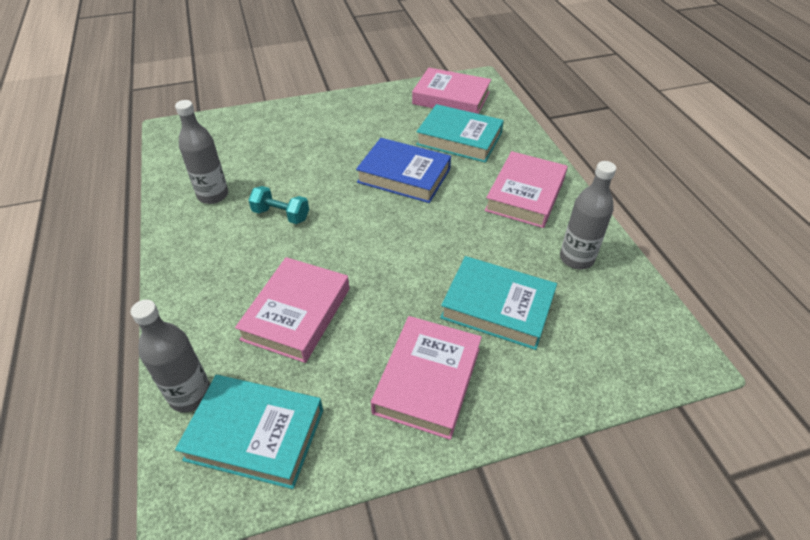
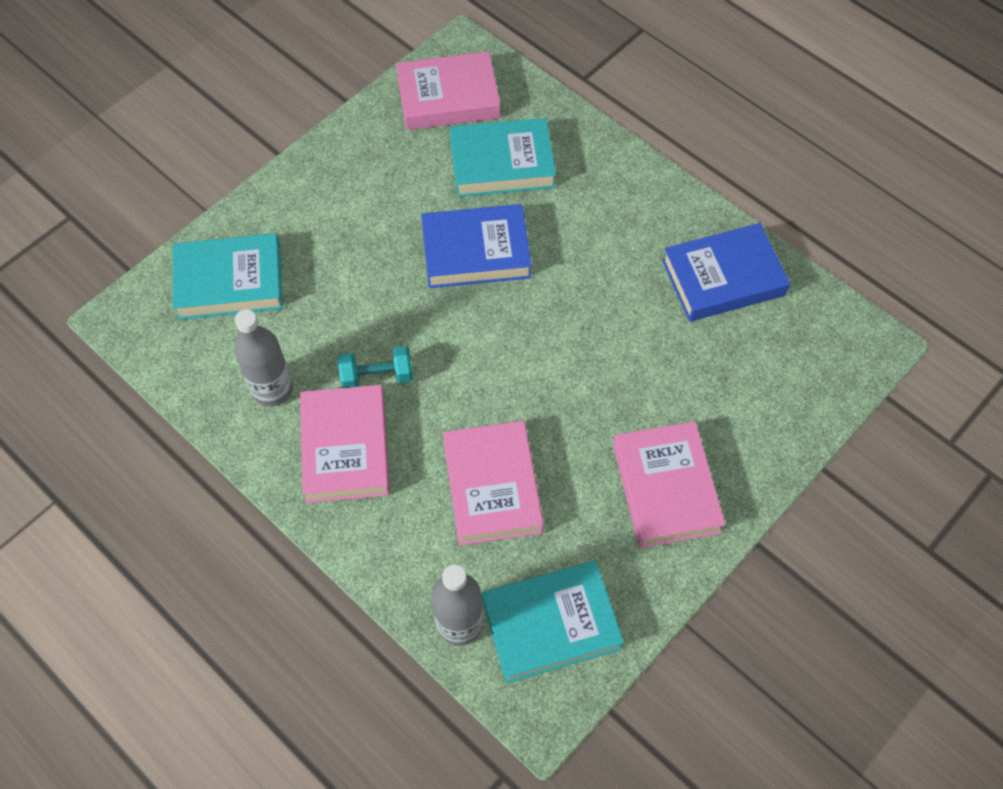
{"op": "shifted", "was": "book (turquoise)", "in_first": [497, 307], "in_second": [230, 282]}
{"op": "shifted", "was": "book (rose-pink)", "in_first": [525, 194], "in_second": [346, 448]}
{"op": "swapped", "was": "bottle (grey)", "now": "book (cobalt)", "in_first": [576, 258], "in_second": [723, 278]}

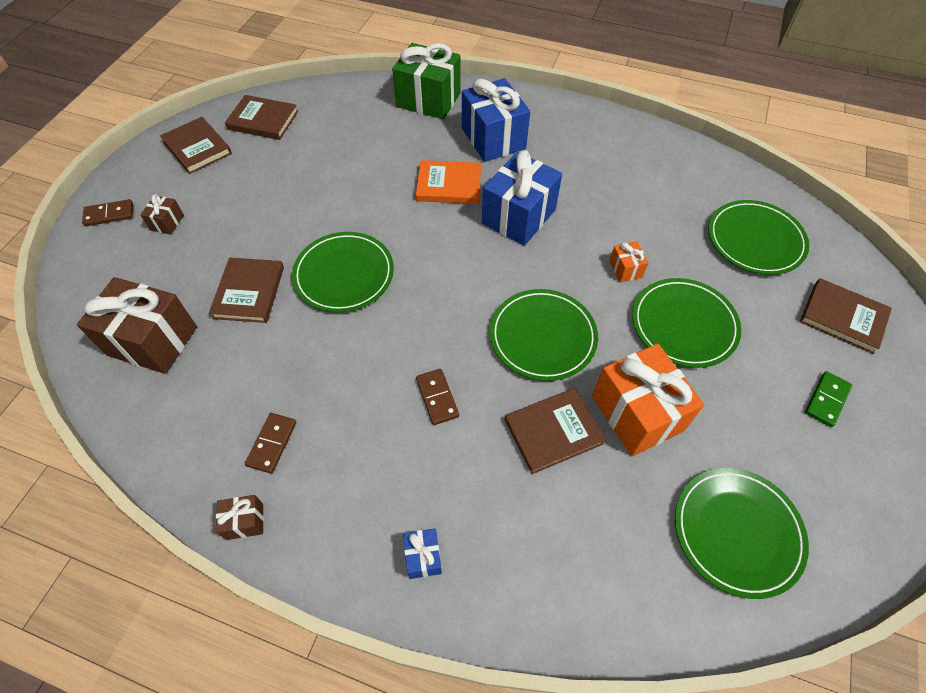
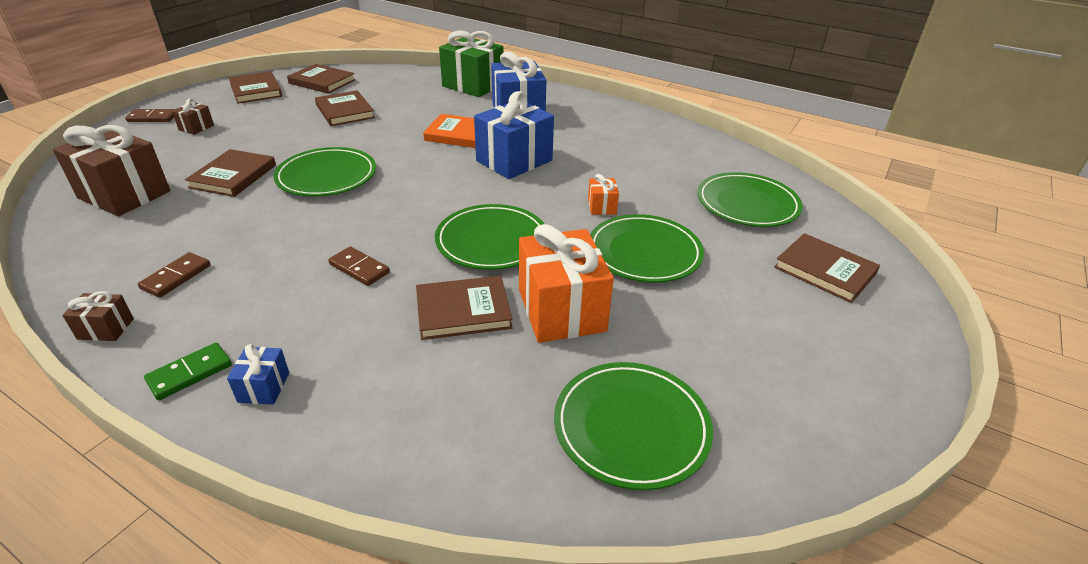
{"op": "new", "now": "book (russet)", "in_second": [345, 111]}
{"op": "shifted", "was": "domino (leaf-green)", "in_first": [826, 400], "in_second": [190, 373]}
{"op": "rotated", "was": "domino (russet)", "in_first": [437, 398], "in_second": [359, 268], "clockwise": -45}

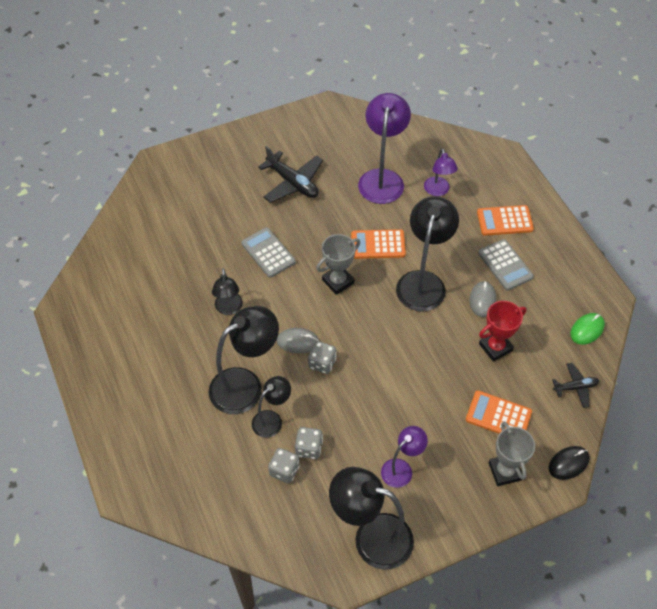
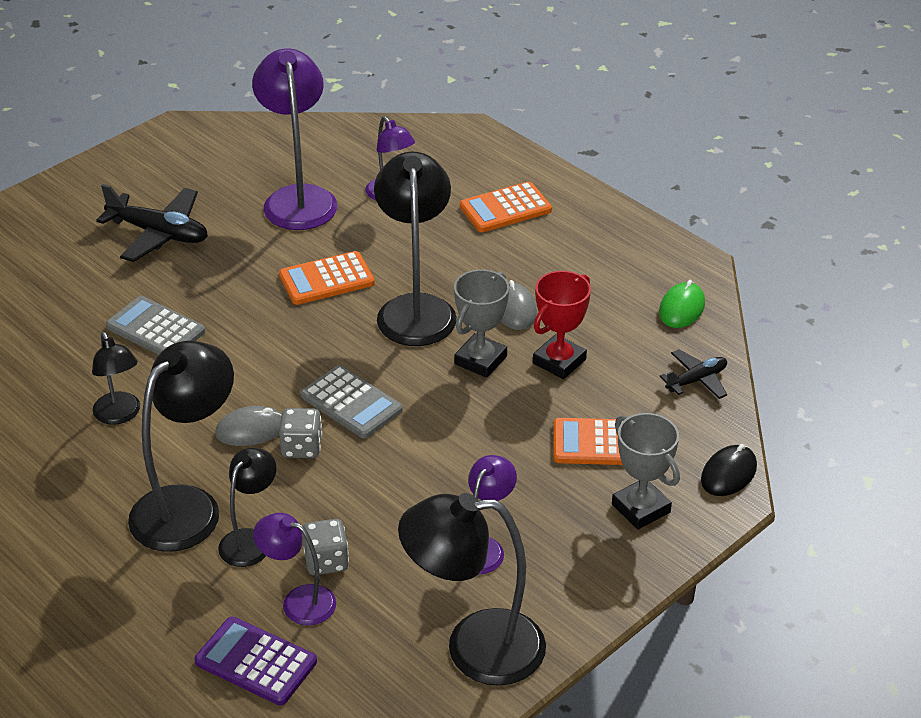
{"op": "new", "now": "adding machine (violet)", "in_second": [256, 662]}
{"op": "shifted", "was": "trophy (grey)", "in_first": [338, 281], "in_second": [480, 360]}
{"op": "shifted", "was": "adding machine (grey)", "in_first": [505, 265], "in_second": [351, 403]}
{"op": "swapped", "was": "die (grey)", "now": "reading lamp (violet)", "in_first": [284, 470], "in_second": [299, 601]}

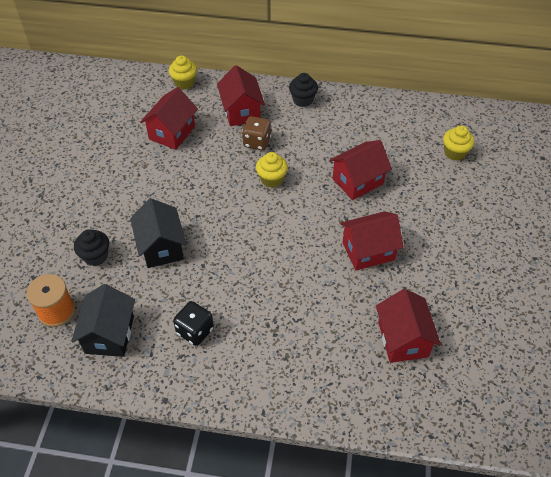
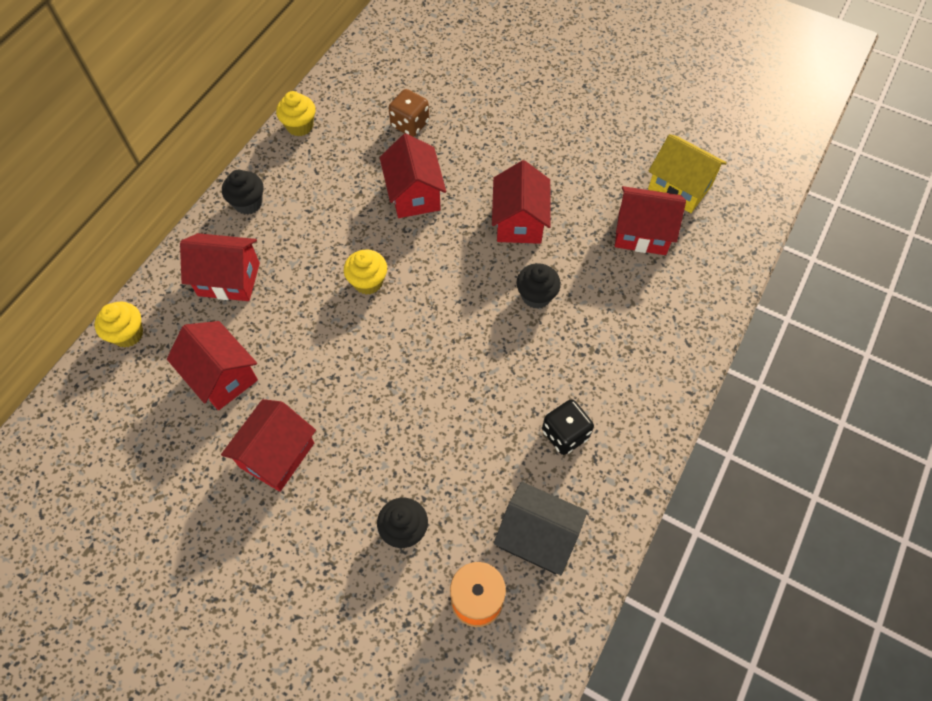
{"op": "gone", "was": "toy house (jet-black)", "in_first": [161, 247]}
{"op": "new", "now": "toy house (crimson)", "in_second": [277, 455]}
{"op": "new", "now": "muffin (jet-black)", "in_second": [536, 296]}
{"op": "new", "now": "toy house (bright yellow)", "in_second": [679, 187]}
{"op": "shifted", "was": "die (russet)", "in_first": [257, 142], "in_second": [410, 124]}
{"op": "shifted", "was": "muffin (bright yellow)", "in_first": [454, 153], "in_second": [300, 126]}

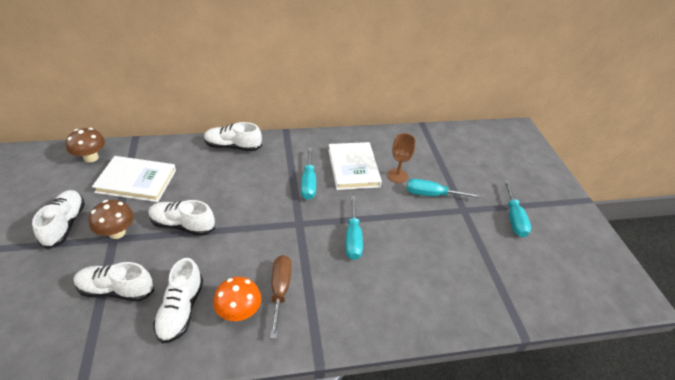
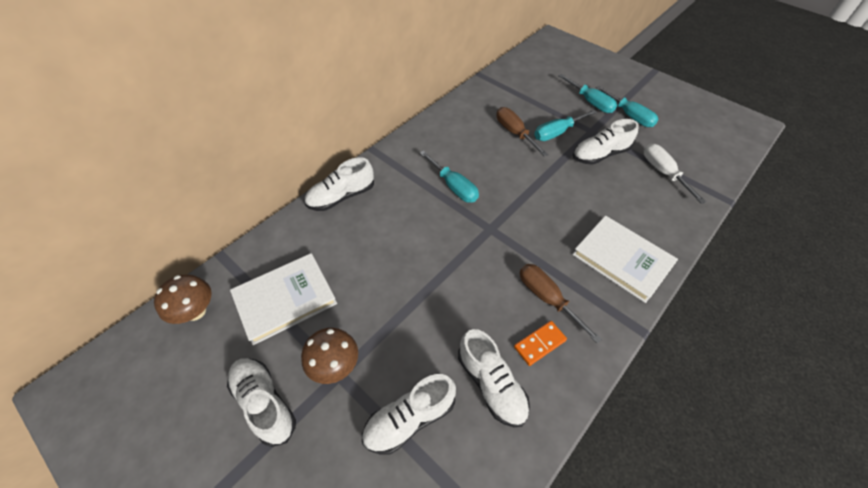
{"op": "new", "now": "flat screwdriver (snow-white)", "in_second": [663, 172]}
{"op": "shifted", "was": "shoe (snow-white)", "in_first": [182, 225], "in_second": [600, 154]}
{"op": "shifted", "was": "book (snow-white)", "in_first": [353, 168], "in_second": [622, 259]}
{"op": "shifted", "was": "flat screwdriver (turquoise)", "in_first": [353, 238], "in_second": [590, 102]}
{"op": "swapped", "was": "toadstool (bright orange)", "now": "domino (bright orange)", "in_first": [239, 312], "in_second": [539, 343]}
{"op": "swapped", "was": "goblet (russet)", "now": "flat screwdriver (russet)", "in_first": [397, 176], "in_second": [514, 133]}

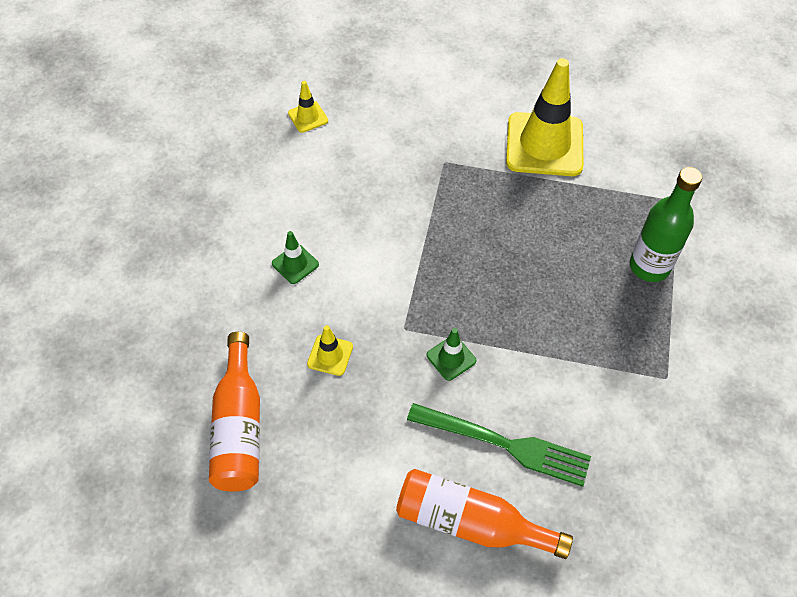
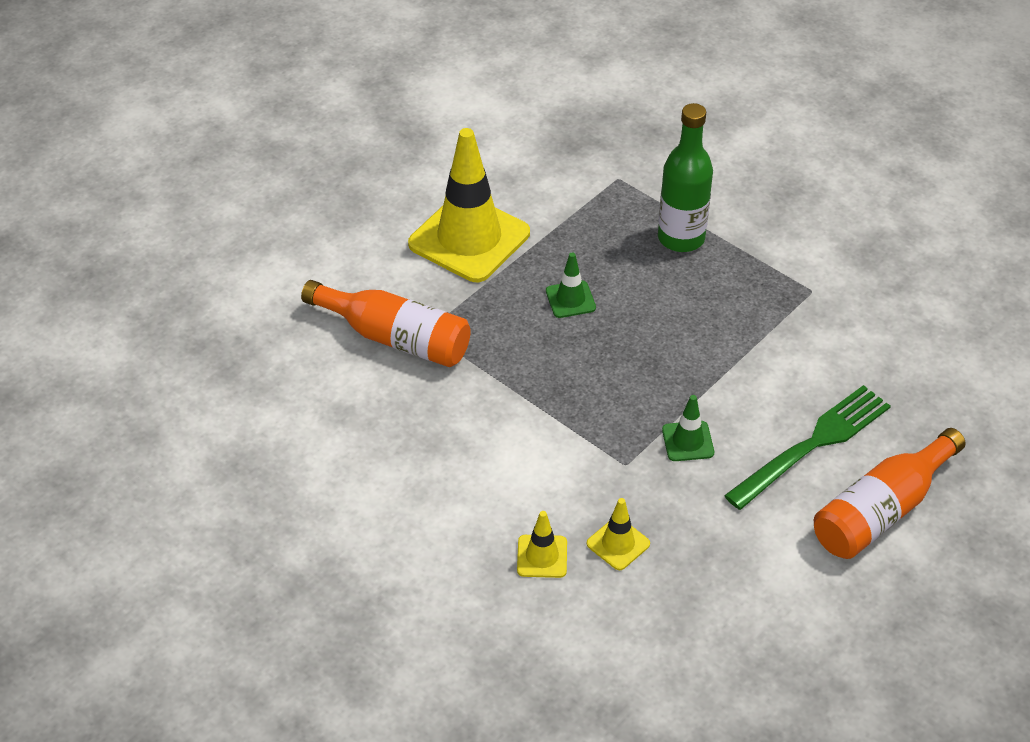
{"op": "shifted", "was": "bottle (bright orange)", "in_first": [239, 426], "in_second": [395, 338]}
{"op": "shifted", "was": "safety cone (leaf-green)", "in_first": [295, 264], "in_second": [570, 299]}
{"op": "shifted", "was": "safety cone (bright yellow)", "in_first": [308, 117], "in_second": [542, 556]}

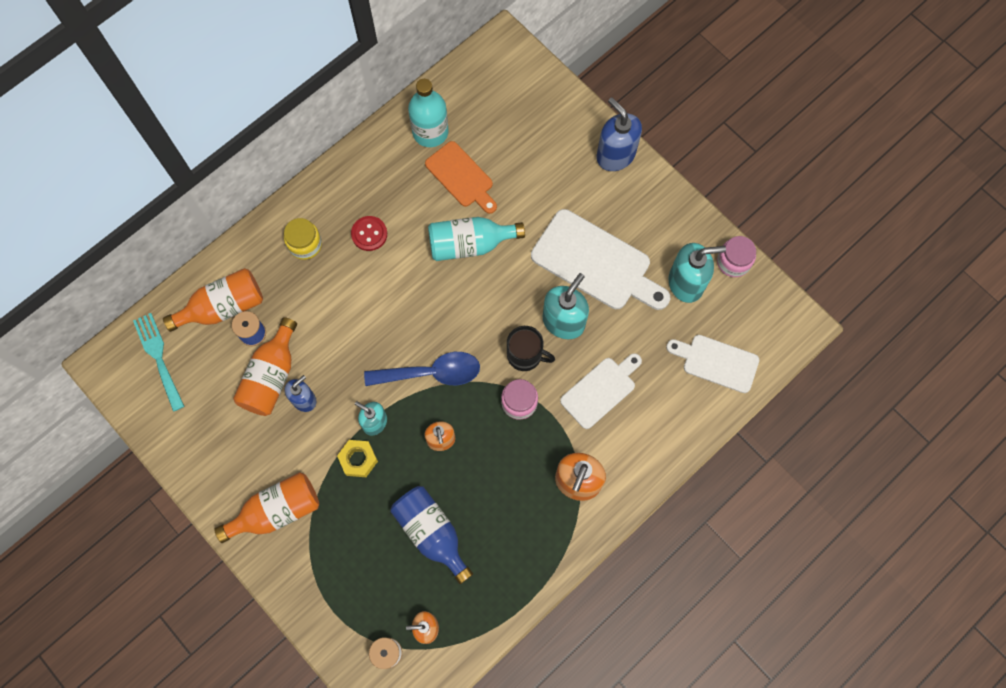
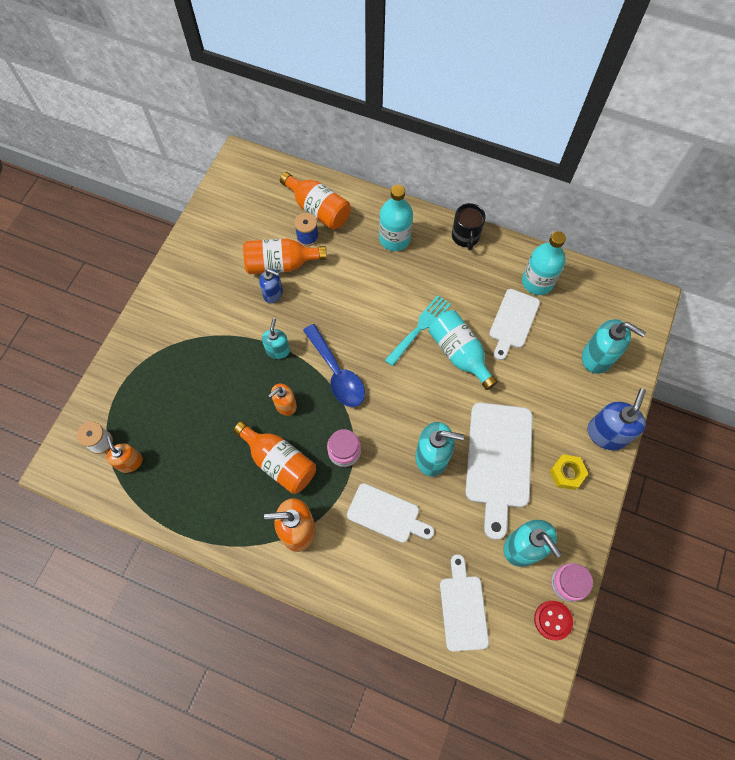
{"op": "gone", "was": "bottle (cobalt)", "in_first": [431, 533]}
{"op": "new", "now": "soap dispenser (turquoise)", "in_second": [597, 357]}
{"op": "shifted", "was": "table fork (turquoise)", "in_first": [158, 357], "in_second": [419, 328]}
{"op": "shifted", "was": "bottle (bright orange)", "in_first": [276, 511], "in_second": [279, 462]}
{"op": "shifted", "was": "hex nut (bright yellow)", "in_first": [358, 459], "in_second": [566, 473]}
{"op": "shifted", "was": "button (crimson)", "in_first": [369, 234], "in_second": [553, 620]}
{"op": "shifted", "was": "mug (jet-black)", "in_first": [525, 355], "in_second": [465, 237]}
{"op": "swapped", "was": "jar (bright yellow)", "now": "bottle (turquoise)", "in_first": [305, 244], "in_second": [394, 239]}
{"op": "repainted", "was": "bread board (bright orange)", "now": "bread board (snow-white)", "in_first": [461, 177], "in_second": [513, 321]}

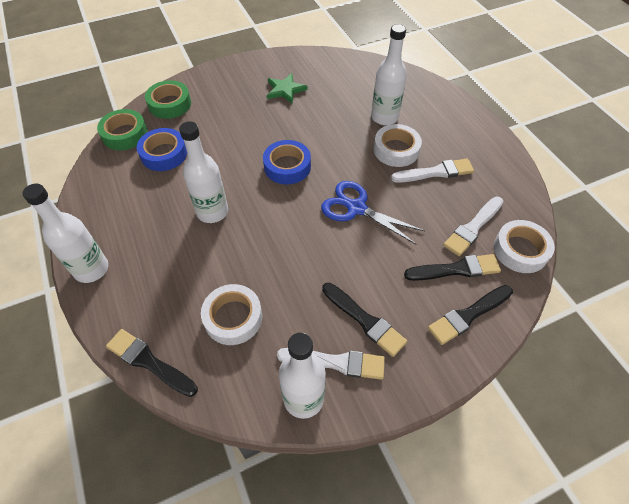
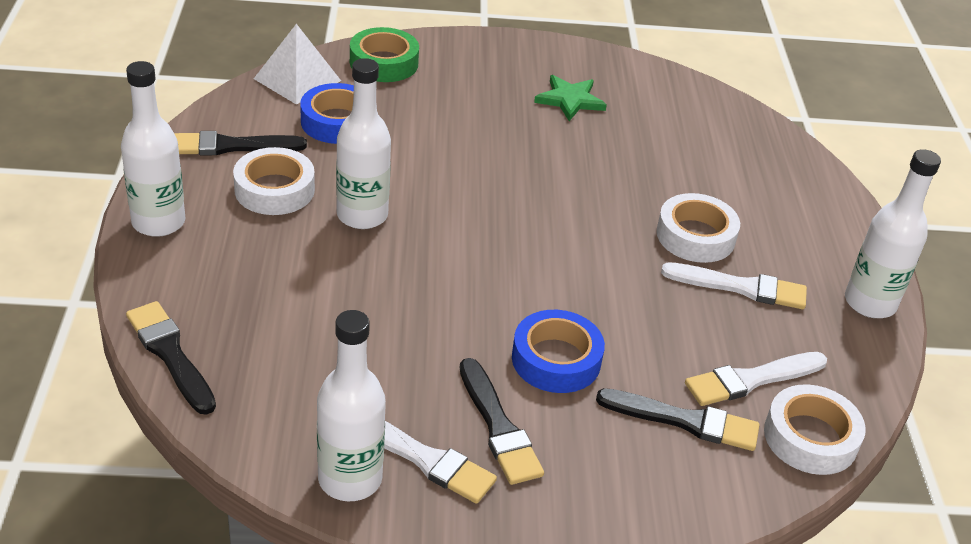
{"op": "gone", "was": "pair of scissors (cobalt)", "in_first": [356, 208]}
{"op": "shifted", "was": "sticky tape (snow-white)", "in_first": [233, 318], "in_second": [274, 190]}
{"op": "shifted", "was": "sticky tape (cobalt)", "in_first": [287, 166], "in_second": [556, 360]}
{"op": "shifted", "was": "bottle (snow-white)", "in_first": [384, 117], "in_second": [870, 303]}
{"op": "shifted", "was": "paint brush (jet-black)", "in_first": [468, 315], "in_second": [231, 146]}
{"op": "swapped", "was": "sticky tape (leaf-green)", "now": "pyramid shape (snow-white)", "in_first": [125, 134], "in_second": [297, 79]}

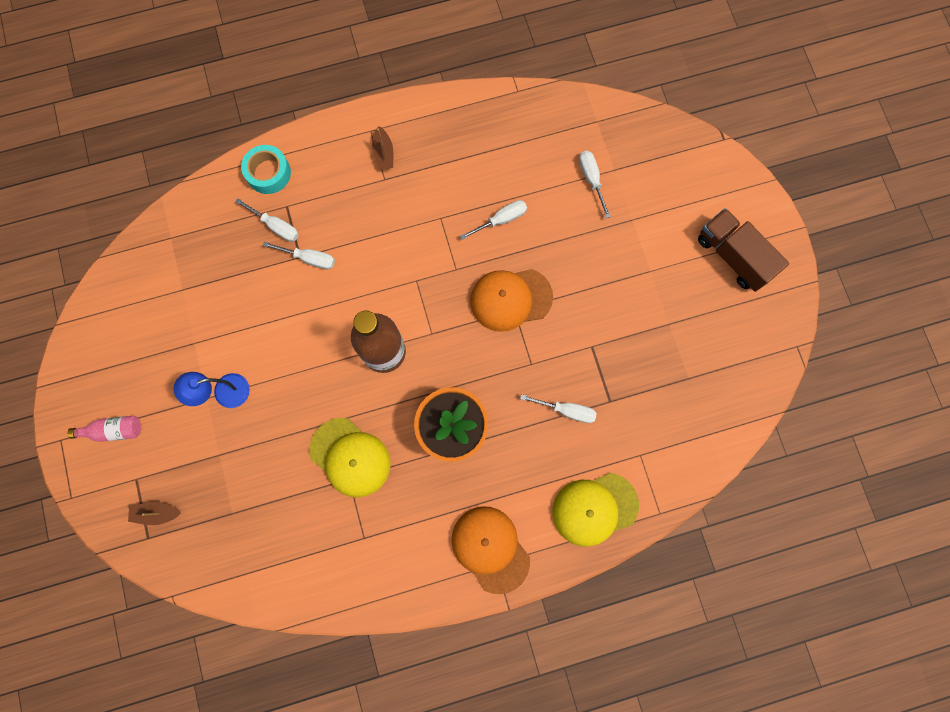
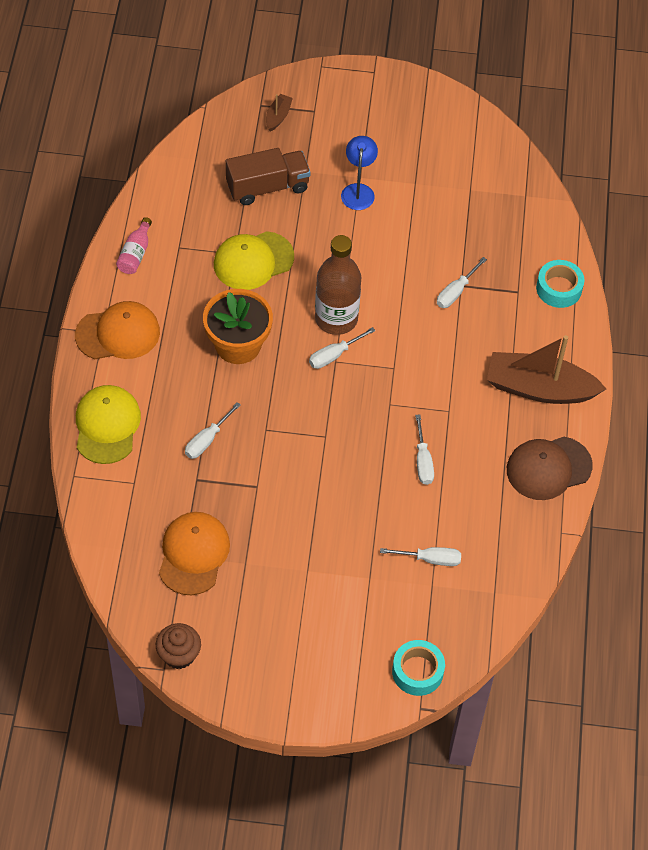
{"op": "new", "now": "muffin (russet)", "in_second": [179, 654]}
{"op": "new", "now": "sticky tape (turquoise)", "in_second": [417, 671]}
{"op": "new", "now": "peaked cap (russet)", "in_second": [548, 468]}
{"op": "shifted", "was": "bottle (rose-pink)", "in_first": [114, 430], "in_second": [135, 254]}
{"op": "shifted", "was": "flat screwdriver (snow-white)", "in_first": [275, 226], "in_second": [334, 355]}
{"op": "shifted", "was": "peaked cap (bright orange)", "in_first": [510, 299], "in_second": [193, 554]}
{"op": "shifted", "was": "truck (russet)", "in_first": [733, 256], "in_second": [267, 187]}
{"op": "scaled", "was": "boat (russet)", "in_first": [384, 153], "in_second": [539, 388], "ratio": 2.32}

